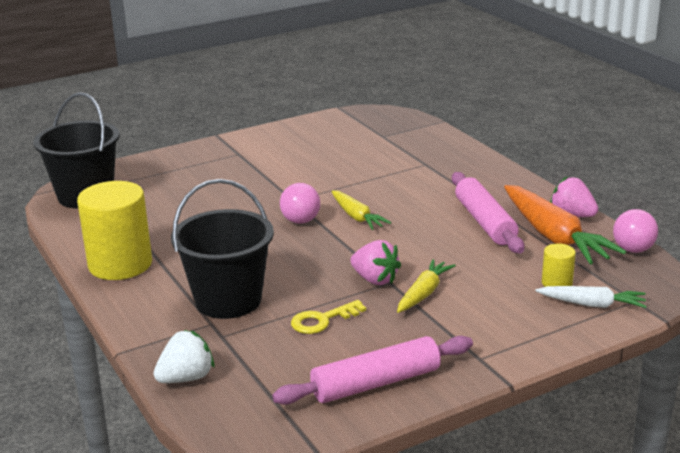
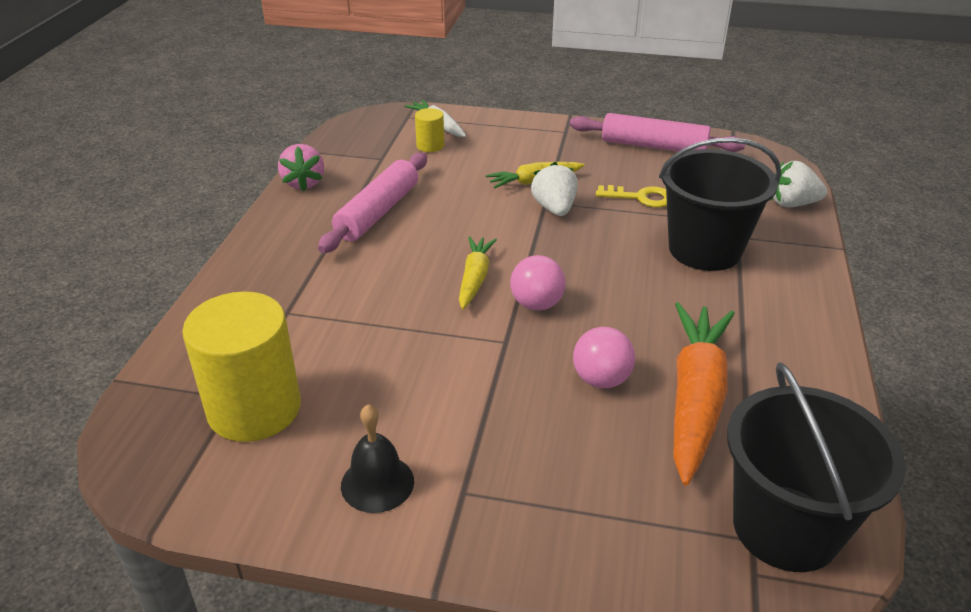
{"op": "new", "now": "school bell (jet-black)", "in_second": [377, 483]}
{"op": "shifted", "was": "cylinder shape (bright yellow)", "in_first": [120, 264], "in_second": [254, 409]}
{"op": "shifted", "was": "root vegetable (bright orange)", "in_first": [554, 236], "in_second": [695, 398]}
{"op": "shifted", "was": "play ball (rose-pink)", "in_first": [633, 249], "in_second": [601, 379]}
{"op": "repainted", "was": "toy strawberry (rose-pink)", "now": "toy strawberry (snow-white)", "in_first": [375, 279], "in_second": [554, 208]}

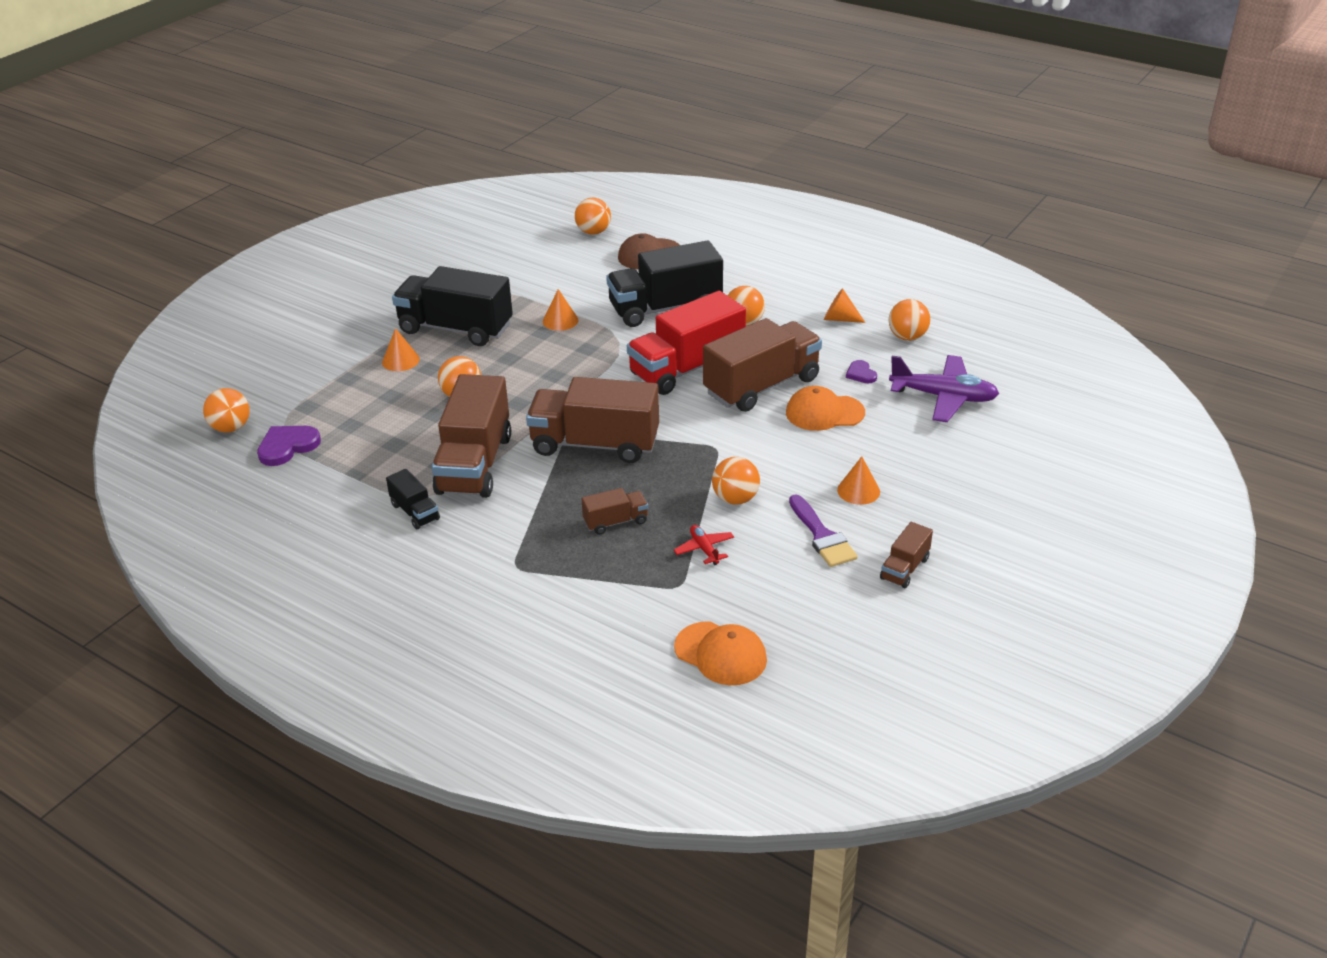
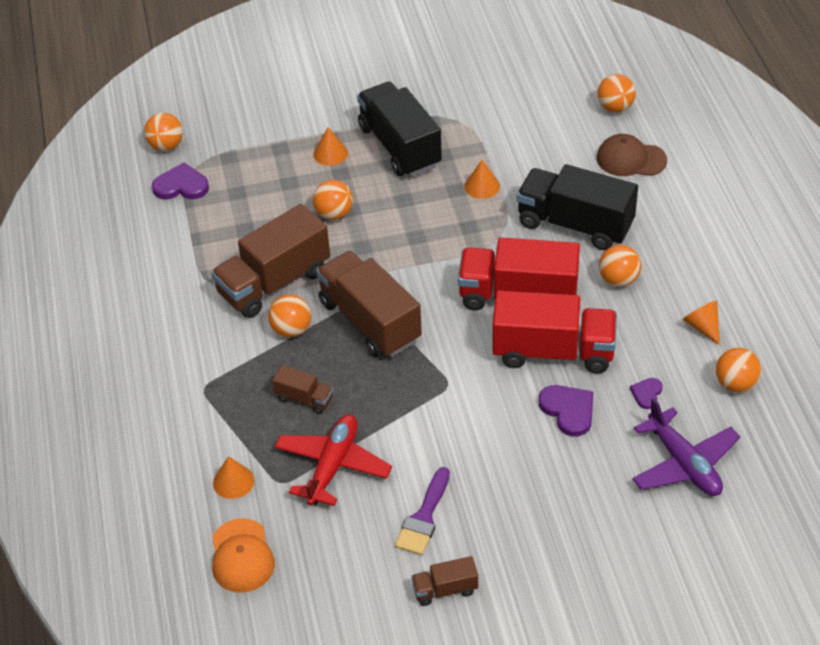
{"op": "gone", "was": "truck (jet-black)", "in_first": [415, 512]}
{"op": "shifted", "was": "play ball (bright orange)", "in_first": [735, 499], "in_second": [291, 330]}
{"op": "shifted", "was": "cone (bright orange)", "in_first": [858, 491], "in_second": [233, 481]}
{"op": "swapped", "was": "peaked cap (bright orange)", "now": "love heart (violet)", "in_first": [824, 413], "in_second": [568, 410]}
{"op": "repainted", "was": "truck (russet)", "now": "truck (crimson)", "in_first": [761, 386], "in_second": [553, 351]}
{"op": "scaled", "was": "plane (crimson)", "in_first": [704, 549], "in_second": [333, 466], "ratio": 2.07}

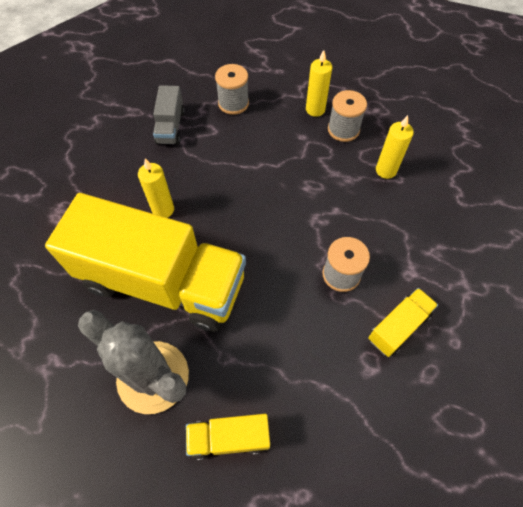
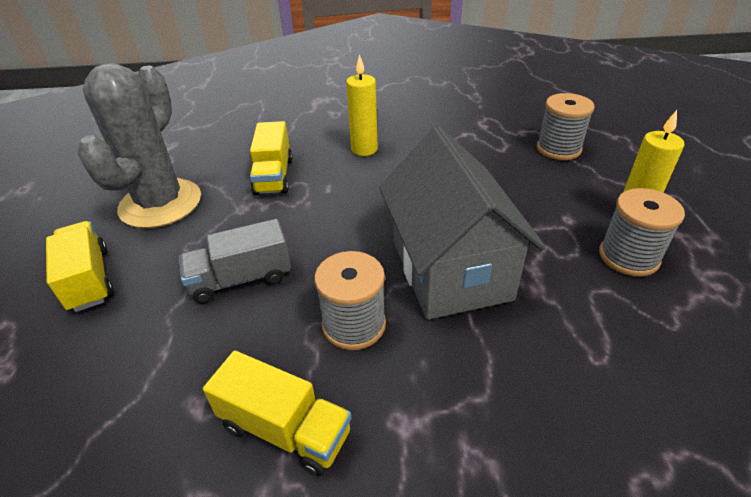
{"op": "gone", "was": "pillar candle (bright yellow)", "in_first": [386, 170]}
{"op": "new", "now": "toy house (grey)", "in_second": [450, 270]}
{"op": "shifted", "was": "truck (grey)", "in_first": [170, 127], "in_second": [241, 279]}
{"op": "scaled", "was": "truck (bright yellow)", "in_first": [163, 282], "in_second": [274, 176], "ratio": 0.42}

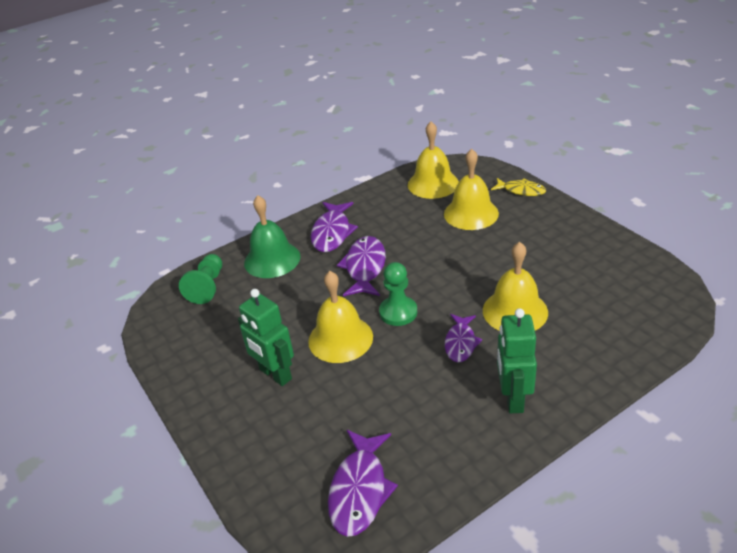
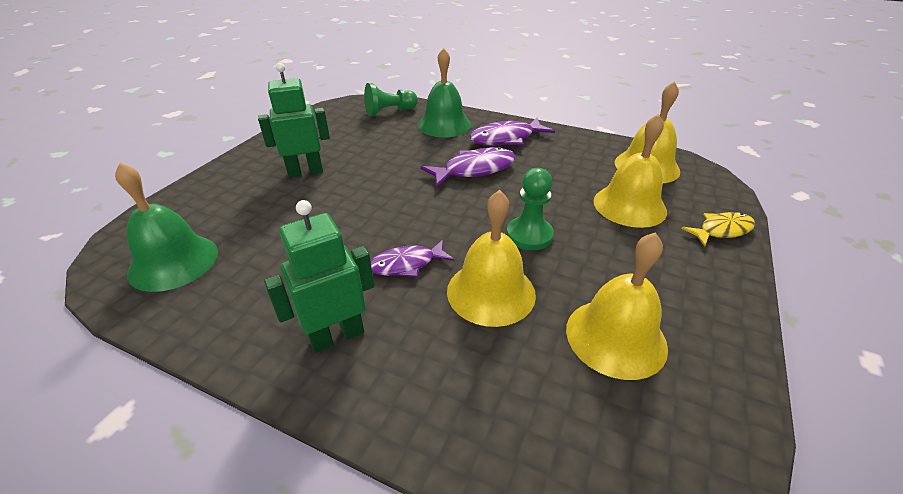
{"op": "shifted", "was": "school bell (bright yellow)", "in_first": [340, 338], "in_second": [615, 337]}
{"op": "shifted", "was": "pawn (leaf-green)", "in_first": [398, 312], "in_second": [529, 235]}
{"op": "swapped", "was": "toy fish (violet)", "now": "school bell (leaf-green)", "in_first": [360, 490], "in_second": [173, 262]}
{"op": "rotated", "was": "toy robot (leaf-green)", "in_first": [275, 374], "in_second": [305, 171], "clockwise": 60}
{"op": "rotated", "was": "toy fish (bright yellow)", "in_first": [521, 191], "in_second": [721, 230], "clockwise": -105}

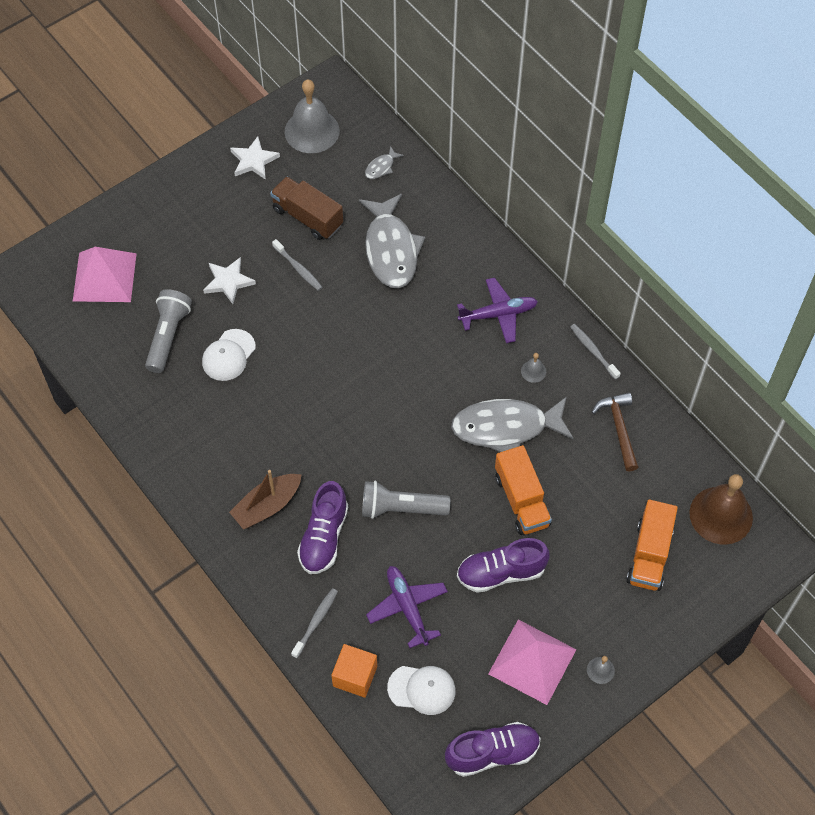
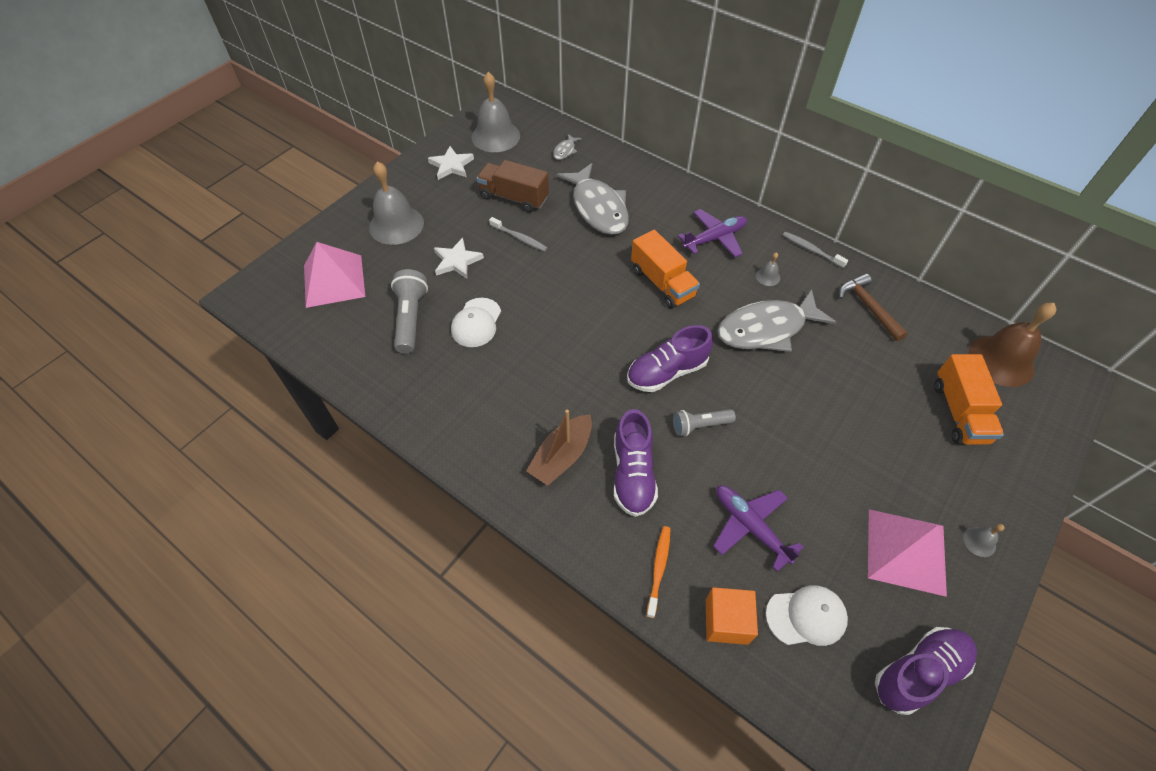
{"op": "new", "now": "school bell (grey)", "in_second": [396, 225]}
{"op": "shifted", "was": "shoe (violet)", "in_first": [501, 573], "in_second": [667, 372]}
{"op": "shifted", "was": "truck (bright orange)", "in_first": [521, 500], "in_second": [662, 283]}
{"op": "repainted", "was": "toothbrush (grey)", "now": "toothbrush (bright orange)", "in_first": [316, 622], "in_second": [658, 569]}
{"op": "scaled", "was": "flashlight (grey)", "in_first": [401, 508], "in_second": [700, 426], "ratio": 0.65}

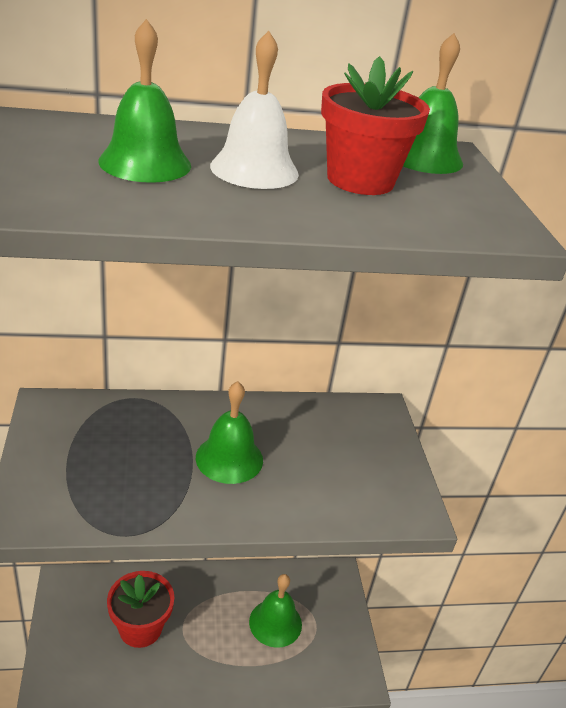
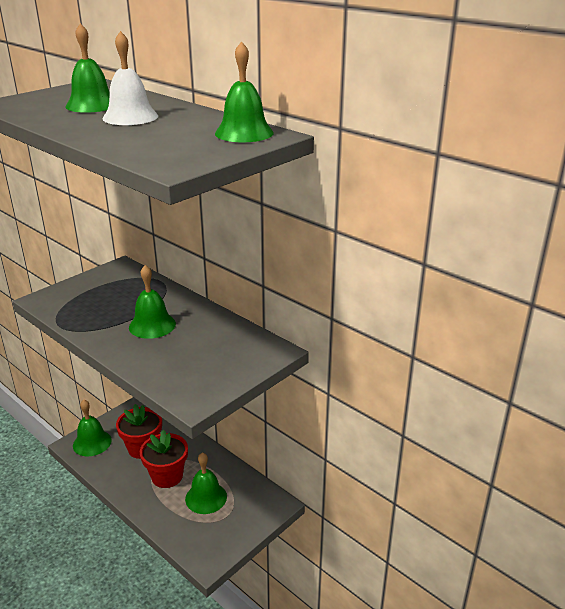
{"op": "new", "now": "school bell (leaf-green)", "in_second": [92, 443]}
{"op": "shifted", "was": "flower pot (crimson)", "in_first": [360, 180], "in_second": [167, 476]}

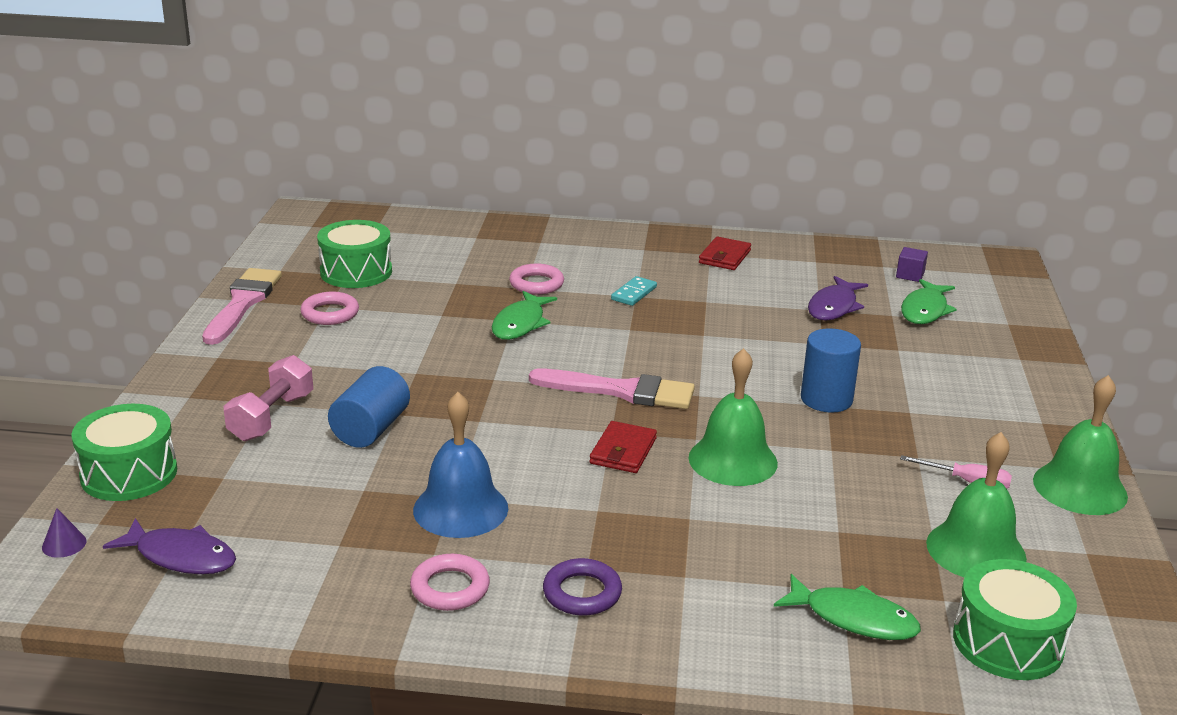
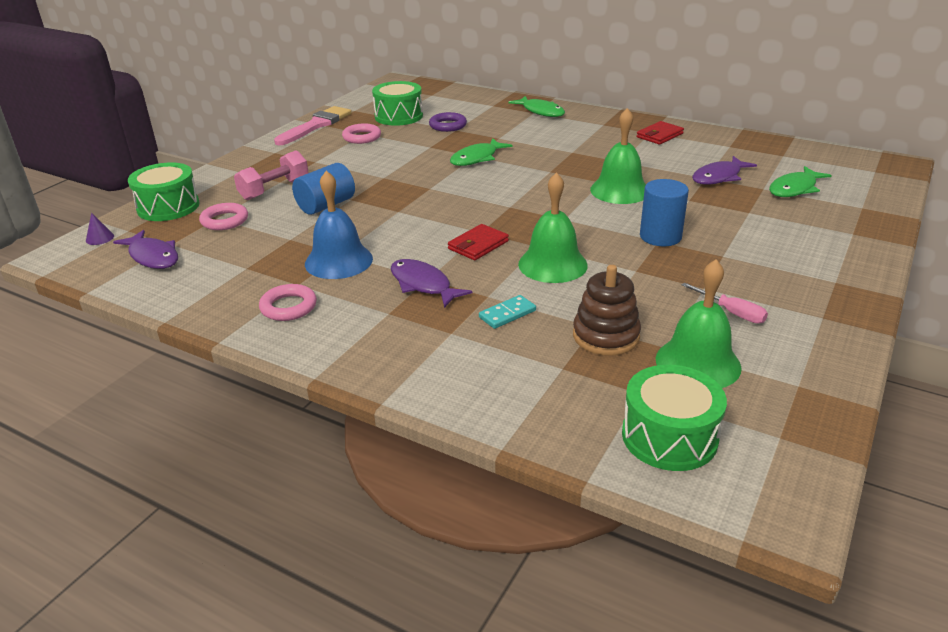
{"op": "gone", "was": "paint brush (rose-pink)", "in_first": [621, 391]}
{"op": "gone", "was": "block (violet)", "in_first": [910, 275]}
{"op": "new", "now": "toy fish (violet)", "in_second": [423, 285]}
{"op": "new", "now": "ring stacker (russet)", "in_second": [606, 336]}
{"op": "shifted", "was": "torus (rose-pink)", "in_first": [536, 284], "in_second": [224, 220]}
{"op": "shifted", "was": "torus (violet)", "in_first": [582, 593], "in_second": [448, 125]}
{"op": "shifted", "was": "domino (turquoise)", "in_first": [634, 293], "in_second": [507, 314]}
{"op": "shifted", "was": "toy fish (leaf-green)", "in_first": [854, 618], "in_second": [541, 111]}
{"op": "shifted", "was": "school bell (leaf-green)", "in_first": [1080, 488], "in_second": [619, 190]}

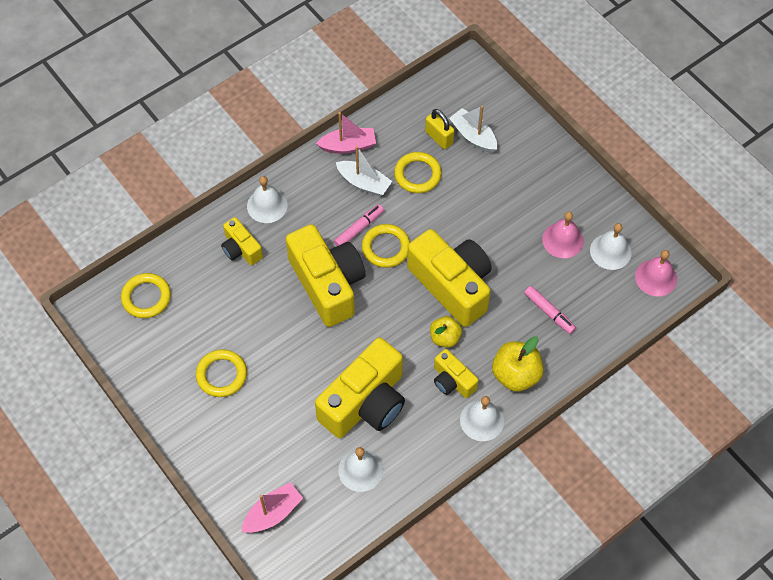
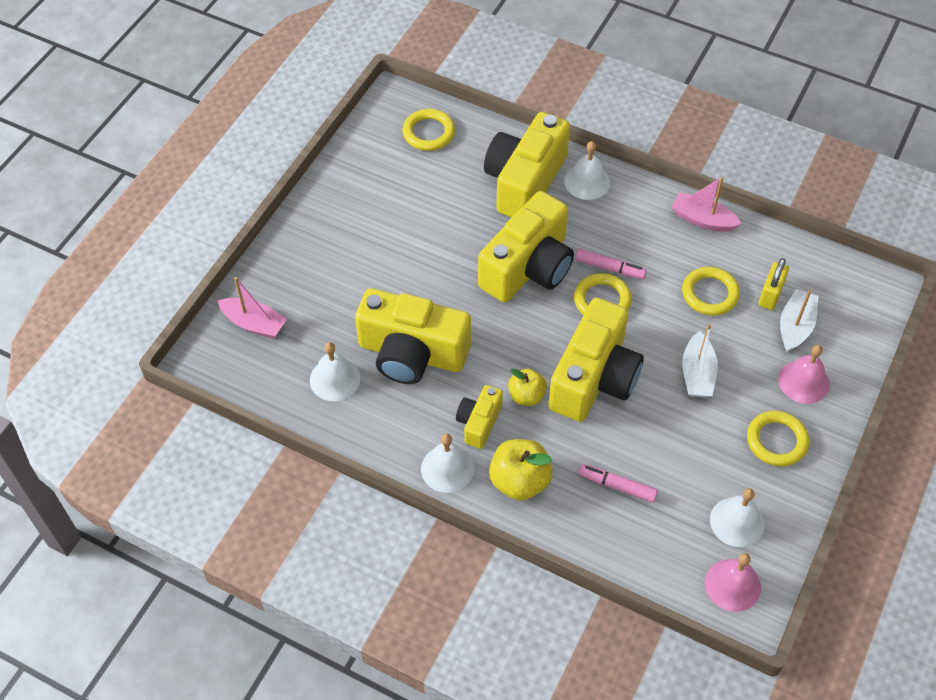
{"op": "shifted", "was": "torus (bright yellow)", "in_first": [221, 375], "in_second": [776, 441]}
{"op": "shifted", "was": "boat (snow-white)", "in_first": [364, 183], "in_second": [697, 374]}
{"op": "shifted", "was": "school bell (rose-pink)", "in_first": [562, 240], "in_second": [803, 381]}
{"op": "rotated", "was": "boat (rose-pink)", "in_first": [348, 146], "in_second": [702, 219], "clockwise": 150}
{"op": "rotated", "was": "marker (rose-pink)", "in_first": [549, 312], "in_second": [617, 486], "clockwise": 90}
{"op": "scaled", "was": "camera (bright yellow)", "in_first": [241, 249], "in_second": [524, 181], "ratio": 1.99}

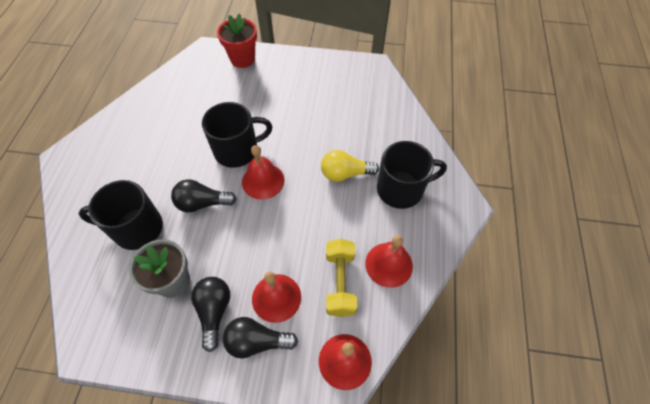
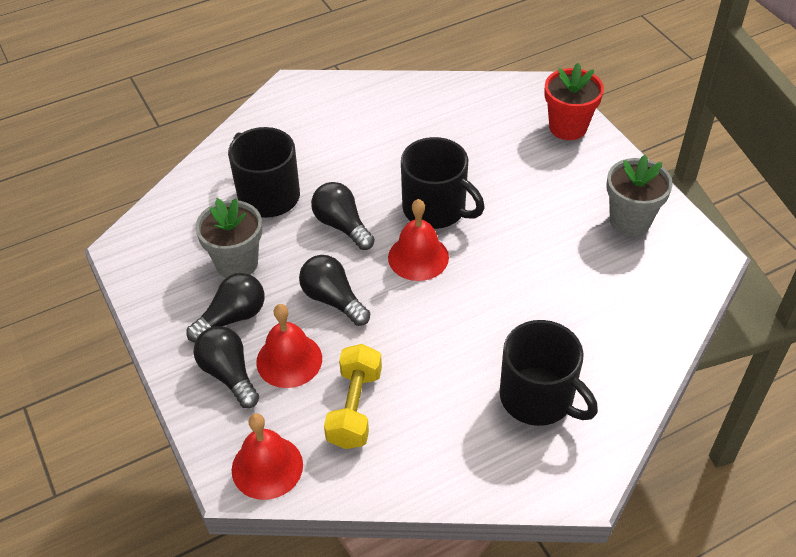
{"op": "gone", "was": "bulb (bright yellow)", "in_first": [345, 173]}
{"op": "gone", "was": "school bell (crimson)", "in_first": [389, 264]}
{"op": "new", "now": "bulb (jet-black)", "in_second": [333, 299]}
{"op": "new", "now": "flower pot (grey)", "in_second": [630, 220]}
{"op": "rotated", "was": "hand weight (bright yellow)", "in_first": [340, 282], "in_second": [354, 408], "clockwise": -45}

